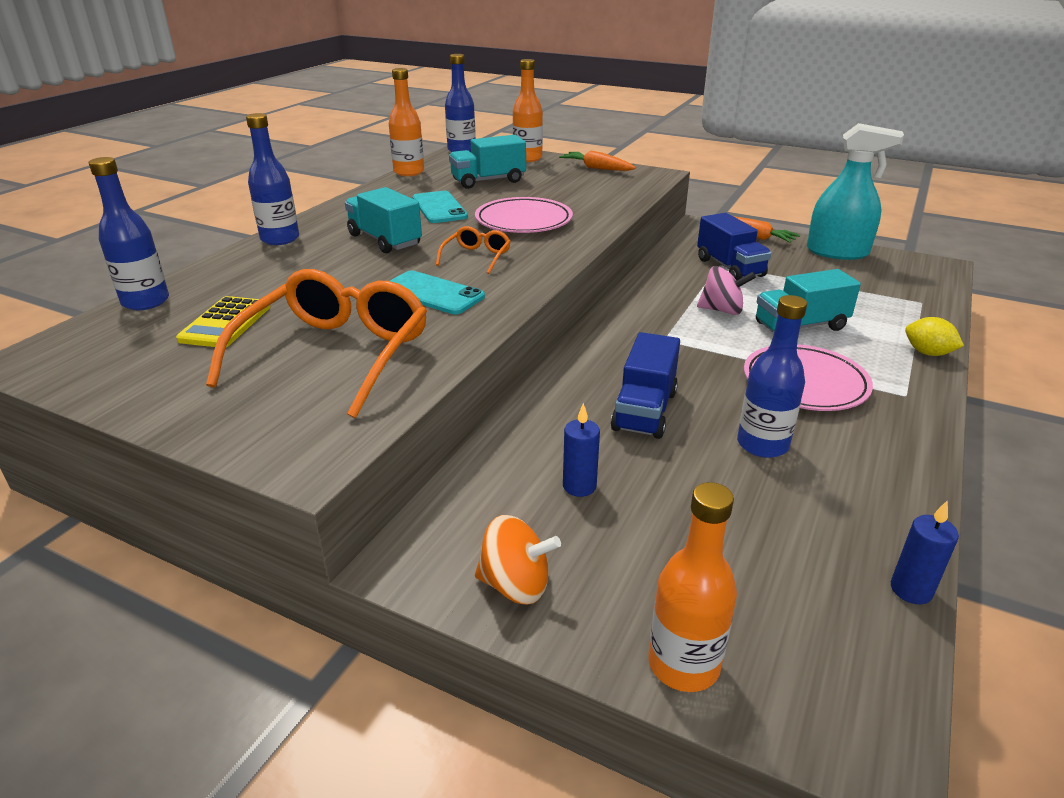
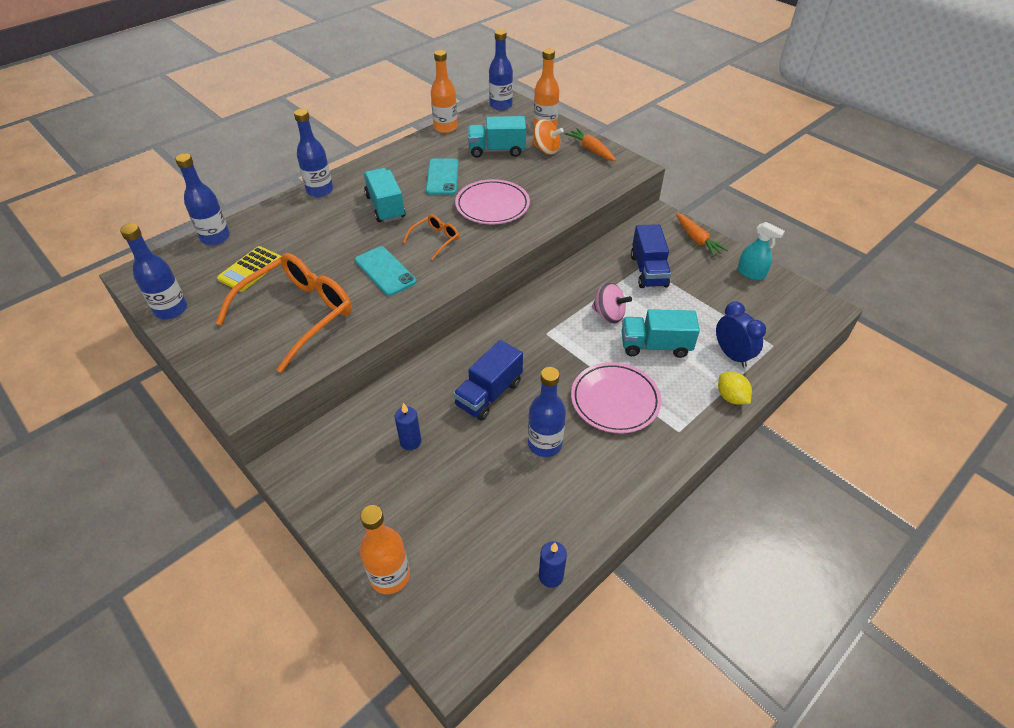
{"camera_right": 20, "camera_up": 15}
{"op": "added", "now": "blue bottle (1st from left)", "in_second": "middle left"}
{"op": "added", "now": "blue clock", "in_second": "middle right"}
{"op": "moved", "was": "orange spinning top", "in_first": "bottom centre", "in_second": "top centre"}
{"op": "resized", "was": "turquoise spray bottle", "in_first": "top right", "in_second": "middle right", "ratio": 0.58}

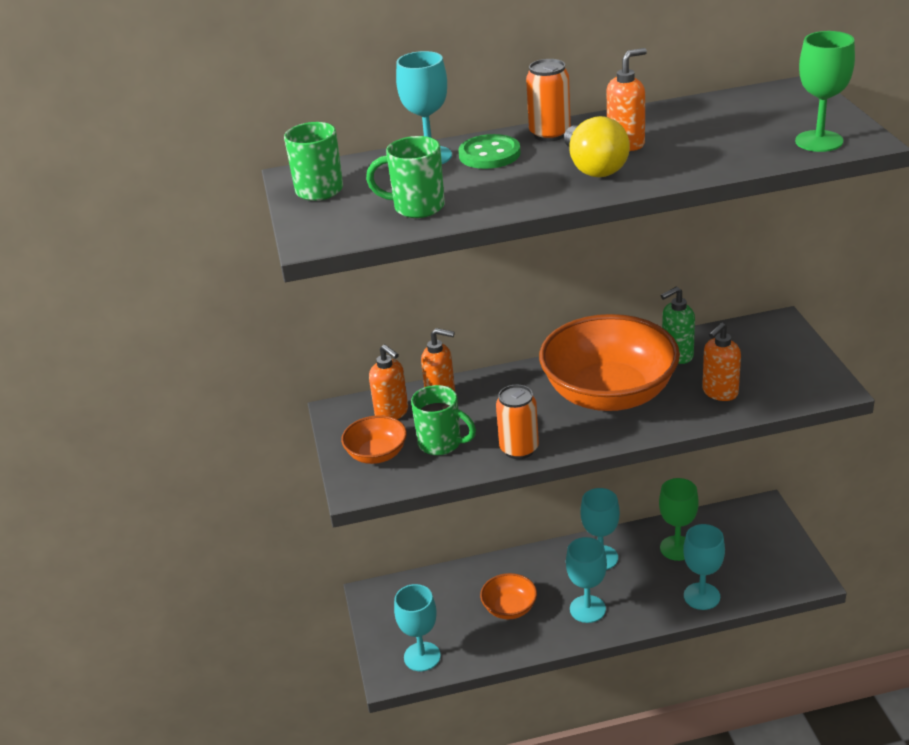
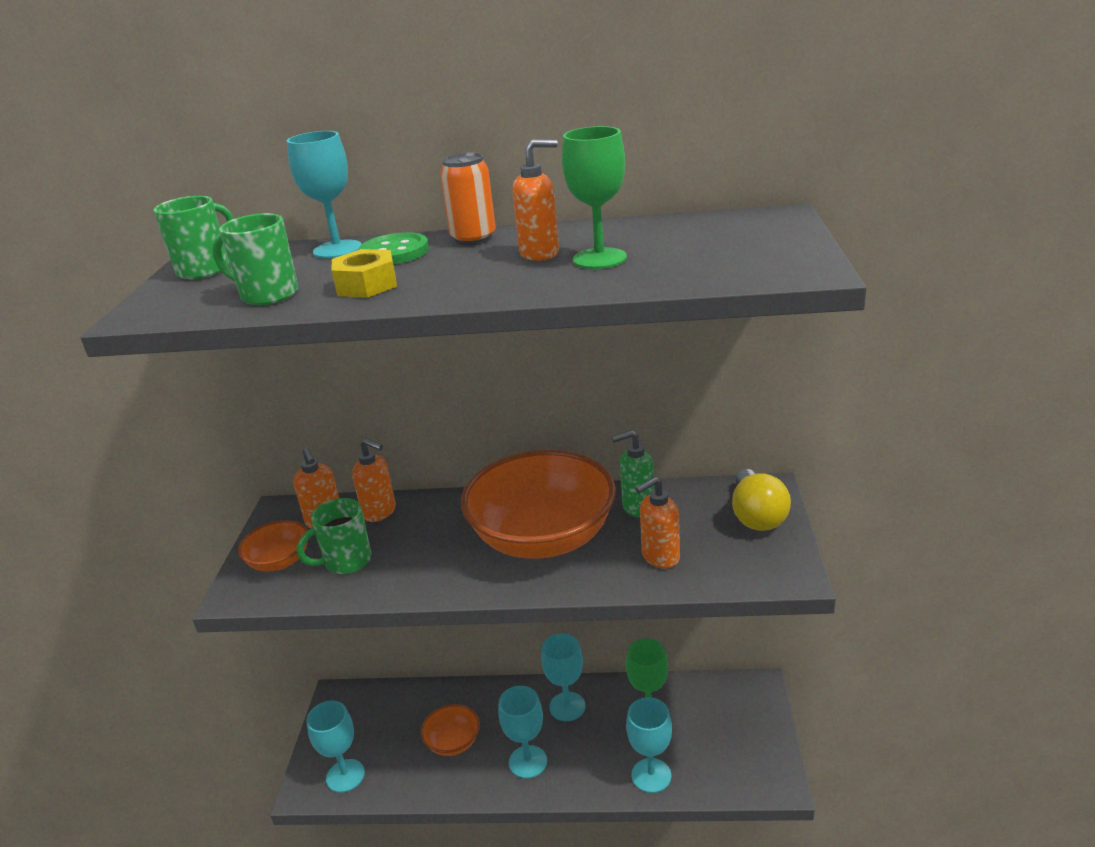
{"camera_right": 15, "camera_up": -5}
{"op": "removed", "was": "orange can (1st from left)", "in_first": "centre"}
{"op": "added", "now": "yellow nut", "in_second": "top left"}
{"op": "moved", "was": "yellow light bulb", "in_first": "top centre", "in_second": "middle right"}
{"op": "moved", "was": "green goblet (2nd from left in the first image)", "now": "green goblet (1st from left)", "in_first": "top right", "in_second": "top centre"}
{"op": "turned", "was": "green mug (3rd from left)", "in_first": "centre", "in_second": "middle left", "clockwise": 105}

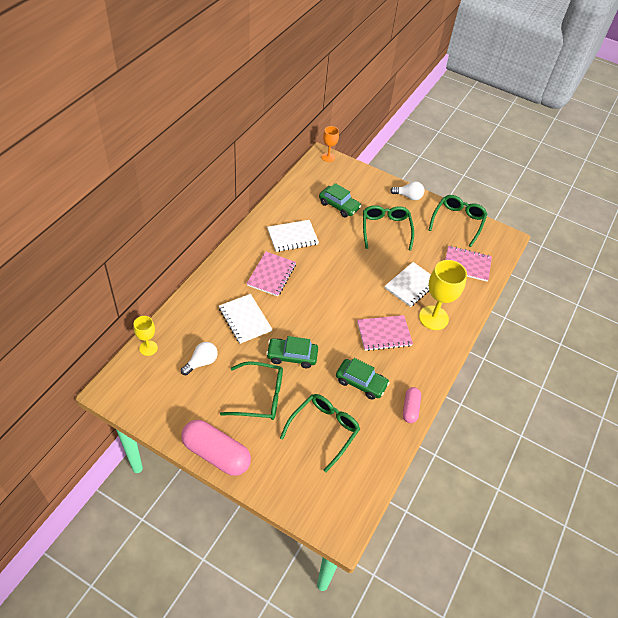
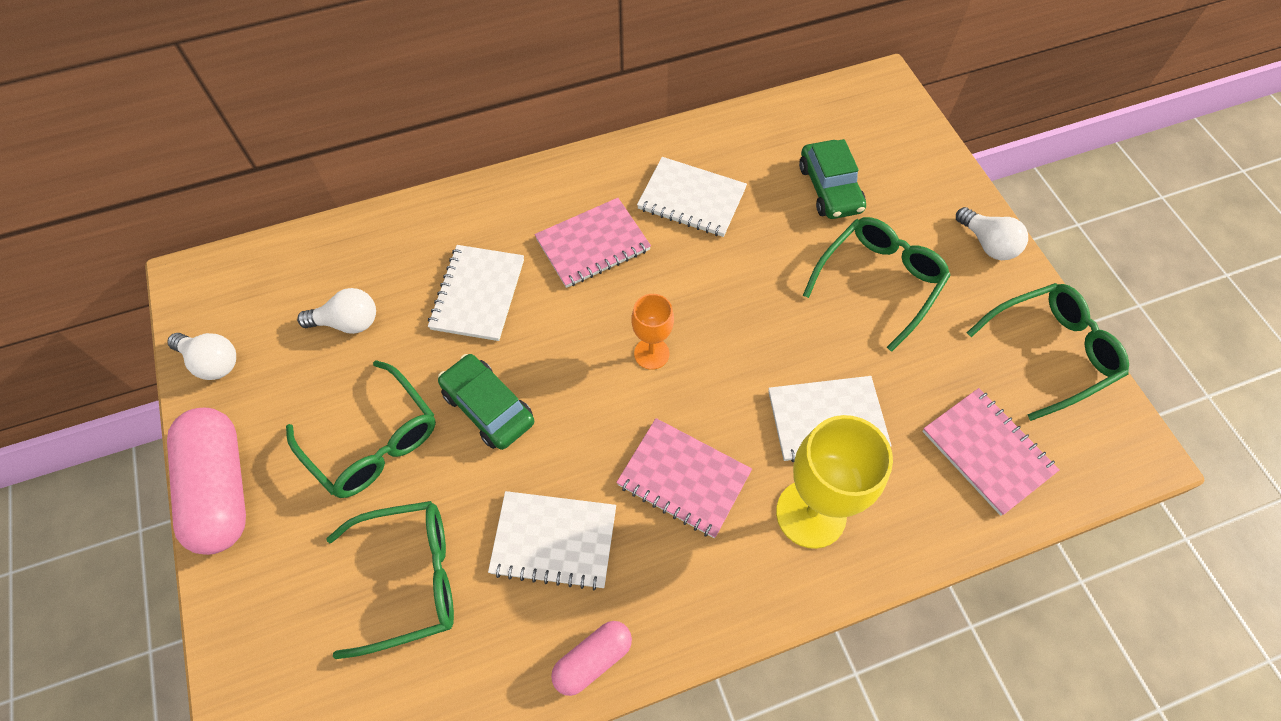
{"camera_right": 45, "camera_up": 10}
{"op": "removed", "was": "yellow goblet (1st from left)", "in_first": "middle left"}
{"op": "added", "now": "white light bulb (1st from left)", "in_second": "middle left"}
{"op": "moved", "was": "orange goblet", "in_first": "top centre", "in_second": "centre"}
{"op": "replaced", "was": "green car (3rd from left)", "now": "white notebook (2nd from left)", "in_first": "centre", "in_second": "bottom centre"}

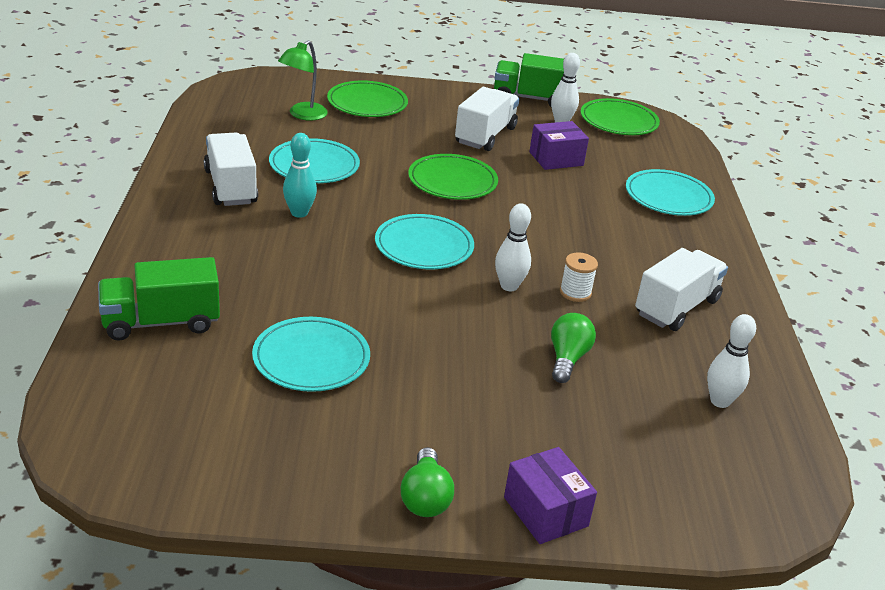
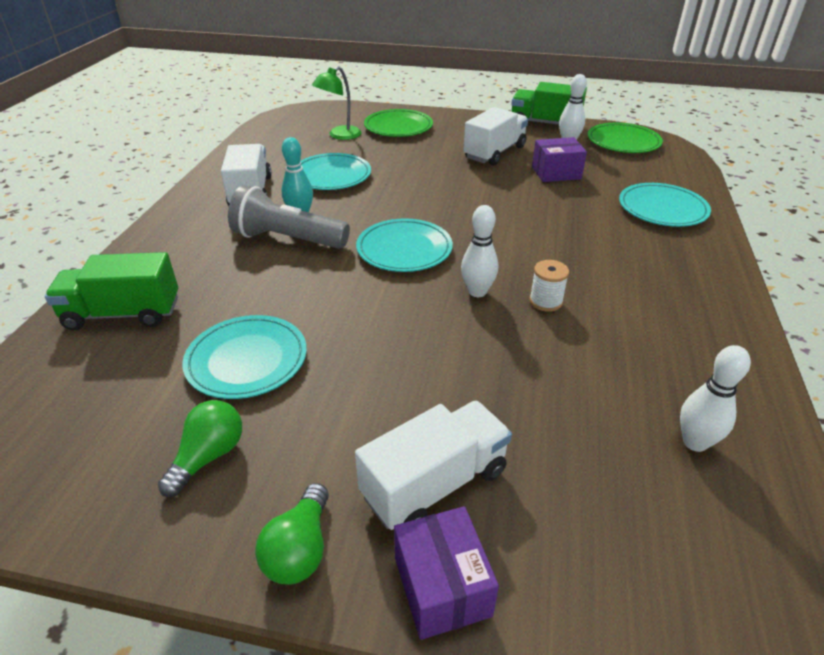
{"camera_right": 15, "camera_up": 5}
{"op": "removed", "was": "green plate (2nd from left)", "in_first": "top centre"}
{"op": "added", "now": "grey flashlight", "in_second": "top centre"}
{"op": "moved", "was": "green light bulb (2nd from left in the first image)", "now": "green light bulb (1st from left)", "in_first": "centre", "in_second": "bottom left"}
{"op": "moved", "was": "white truck (3rd from left in the first image)", "now": "white truck (2nd from left)", "in_first": "middle right", "in_second": "bottom centre"}

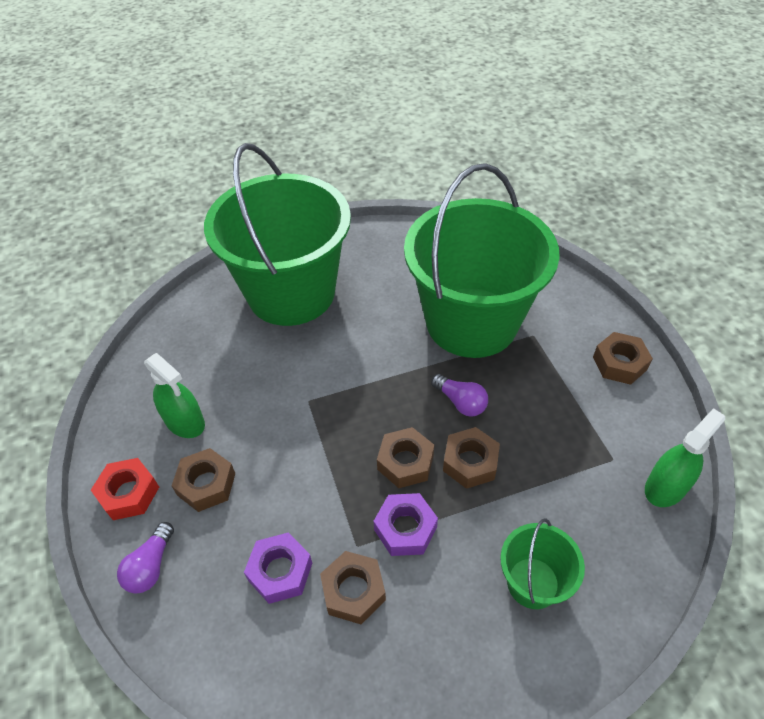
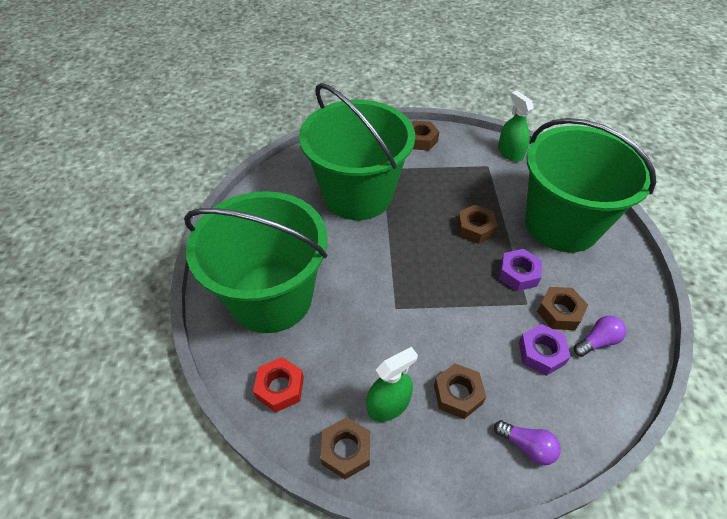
{"camera_right": -75, "camera_up": 0}
{"op": "moved", "was": "red nut", "in_first": "bottom left", "in_second": "bottom centre"}
{"op": "moved", "was": "brown nut (3rd from left in the first image)", "now": "brown nut (1st from left)", "in_first": "centre", "in_second": "bottom centre"}
{"op": "moved", "was": "purple light bulb (2nd from left)", "in_first": "centre", "in_second": "middle right"}
{"op": "resized", "was": "green bucket (3rd from left)", "in_first": "bottom right", "in_second": "middle right", "ratio": 2.33}

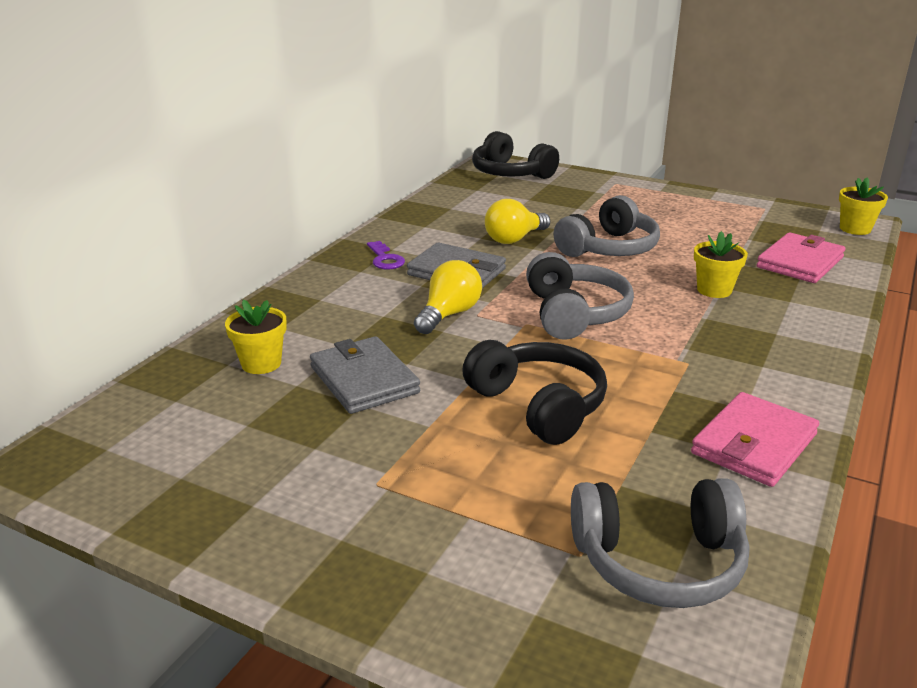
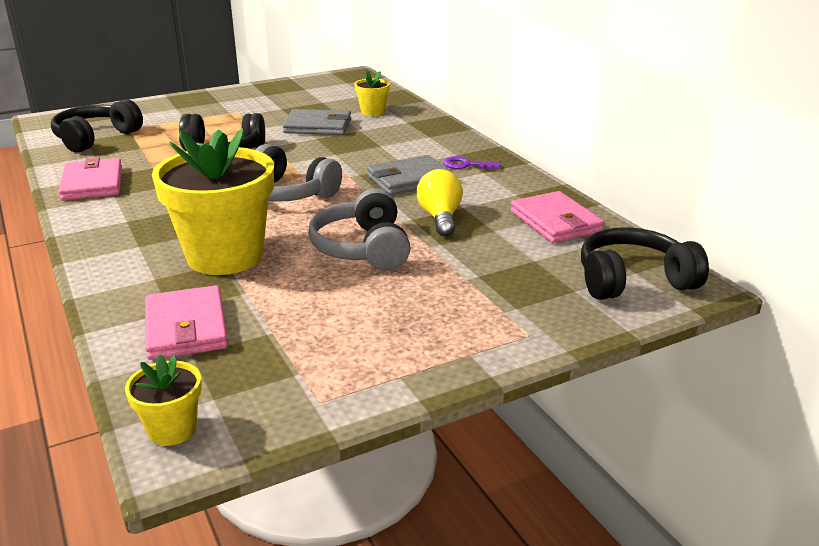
{"camera_right": 125, "camera_up": 0}
{"op": "removed", "was": "yellow light bulb (1st from left)", "in_first": "centre"}
{"op": "added", "now": "pink wallet (3rd from left)", "in_second": "middle right"}
{"op": "recoloured", "was": "grey headphones (3rd from left)", "now": "black headphones (1st from left)", "in_first": "bottom right", "in_second": "top left"}
{"op": "resized", "was": "yellow flower pot (2nd from left)", "in_first": "middle right", "in_second": "middle left", "ratio": 2.2}

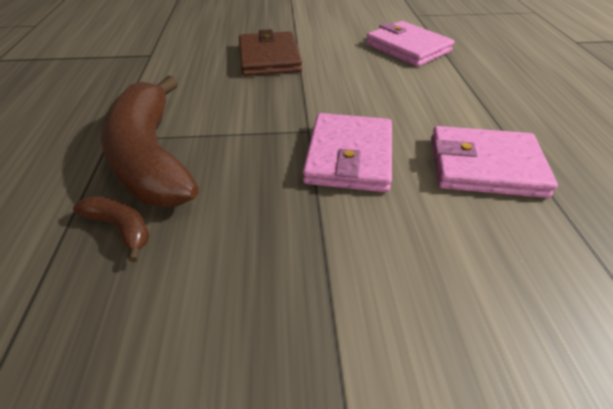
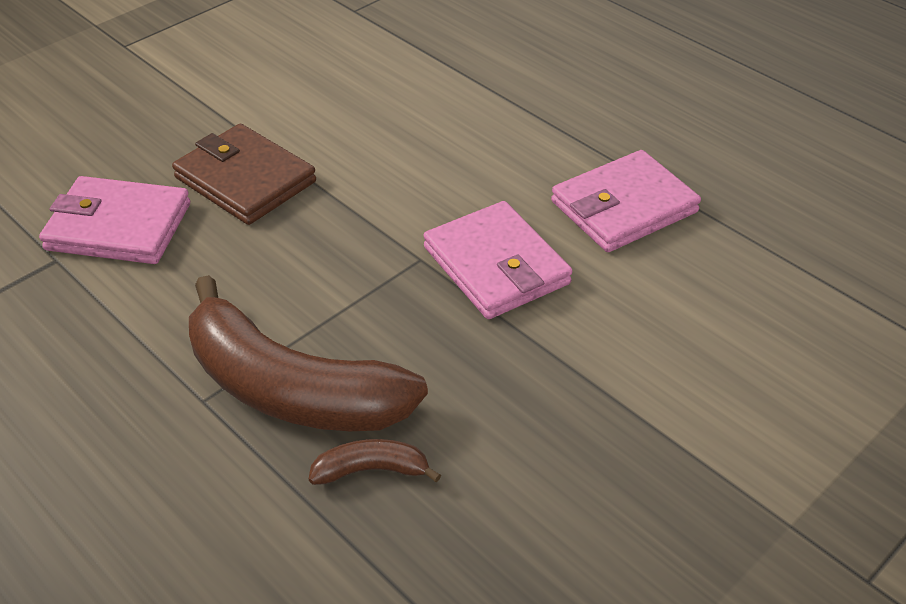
{"camera_right": -40, "camera_up": 0}
{"op": "moved", "was": "pink wallet (2nd from left in the first image)", "now": "pink wallet (1st from left)", "in_first": "top right", "in_second": "middle left"}

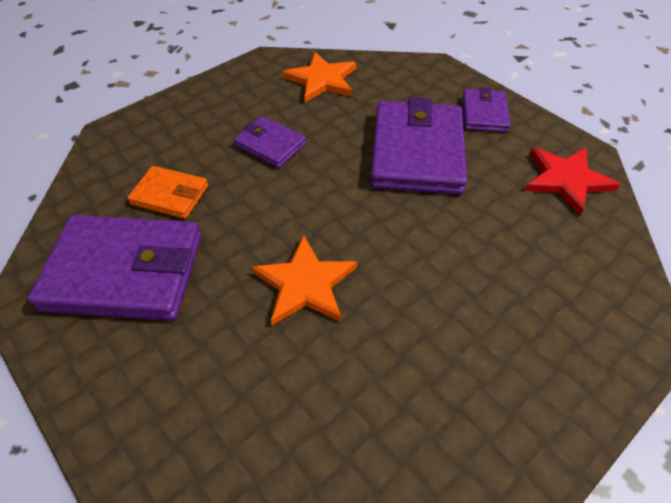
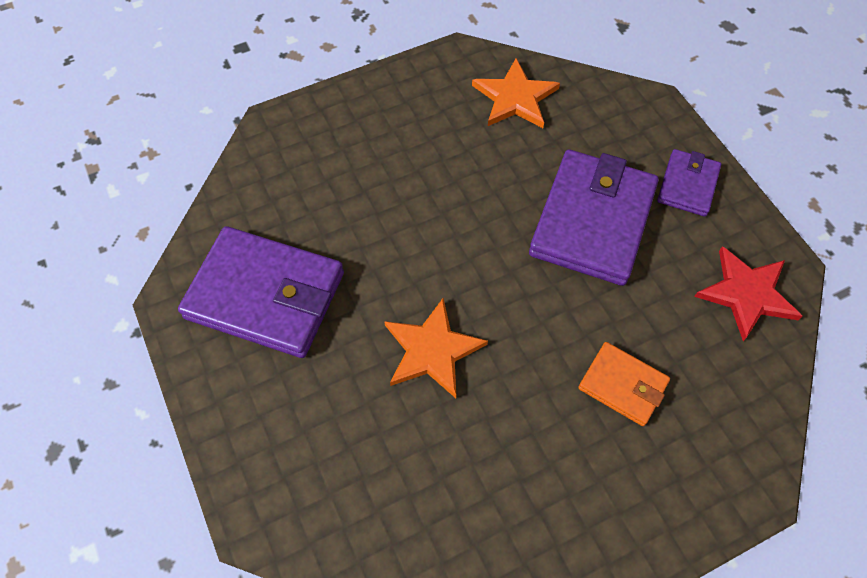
{"camera_right": 15, "camera_up": 10}
{"op": "removed", "was": "purple wallet (2nd from left)", "in_first": "top centre"}
{"op": "moved", "was": "orange wallet", "in_first": "middle left", "in_second": "middle right"}

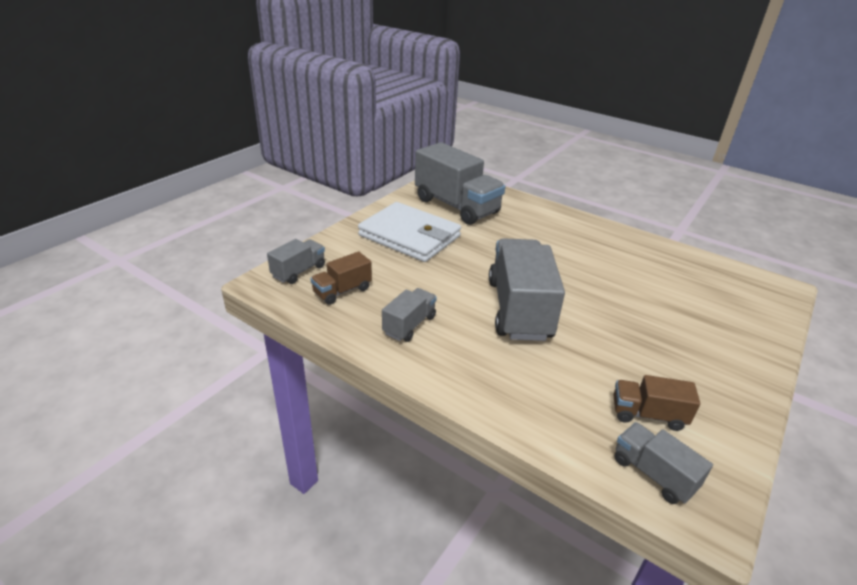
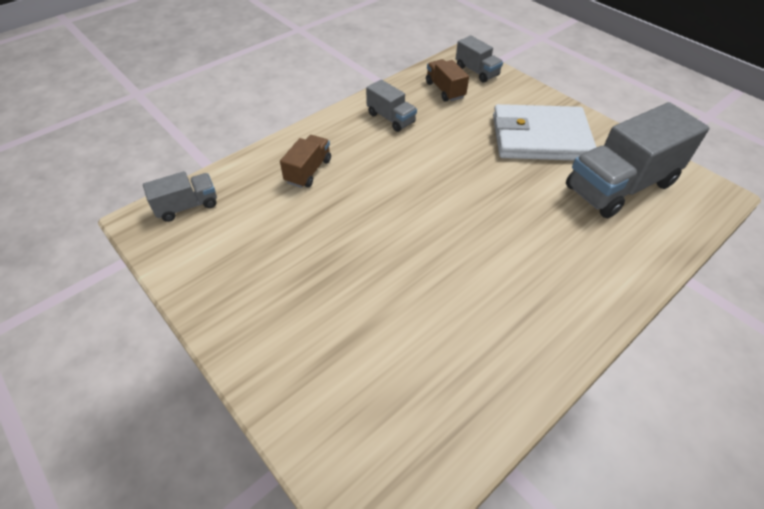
{"camera_right": 105, "camera_up": 15}
{"op": "removed", "was": "grey truck (4th from left)", "in_first": "centre"}
{"op": "moved", "was": "brown truck (2nd from left in the first image)", "now": "brown truck (1st from left)", "in_first": "bottom right", "in_second": "top centre"}
{"op": "turned", "was": "white wallet", "in_first": "centre", "in_second": "top right", "clockwise": 45}

